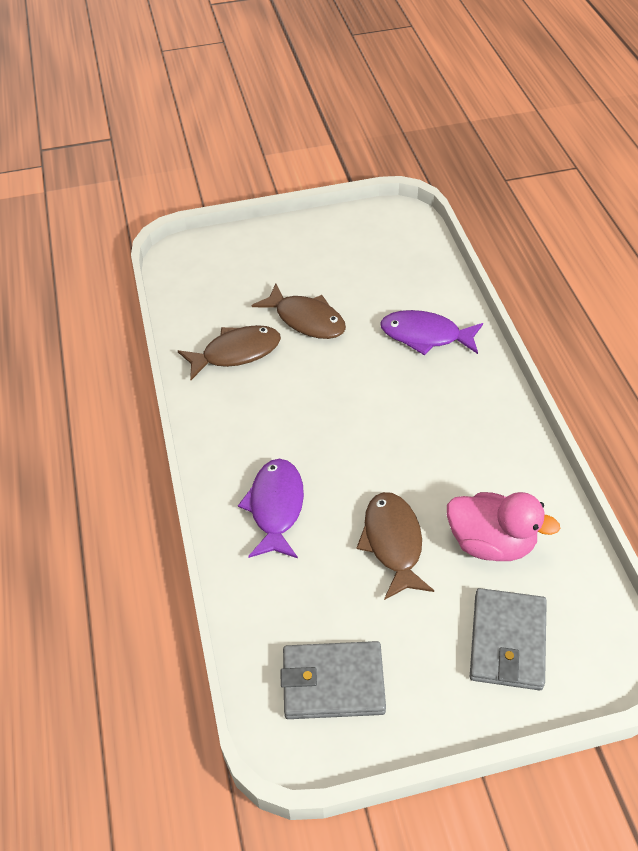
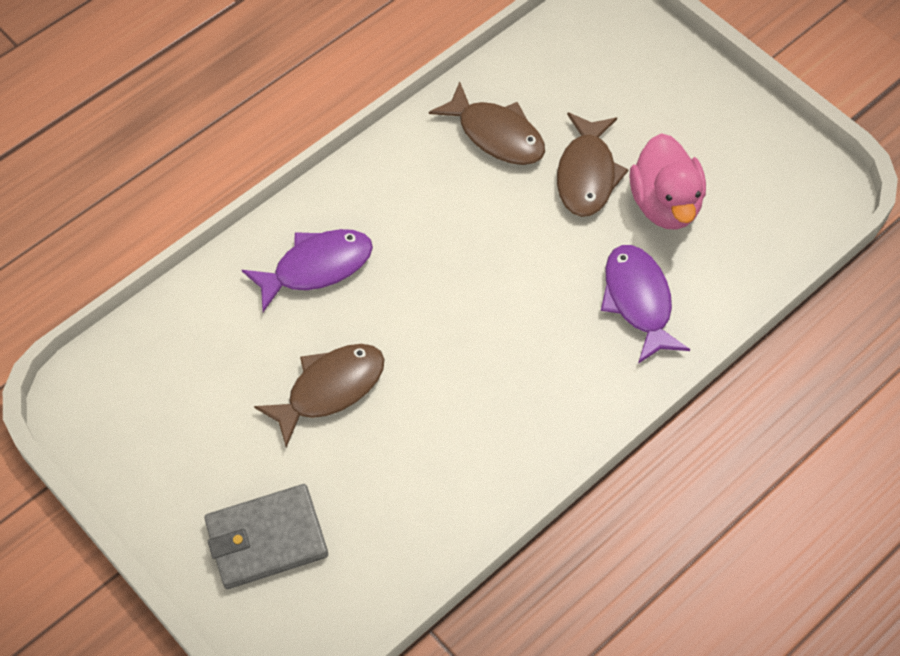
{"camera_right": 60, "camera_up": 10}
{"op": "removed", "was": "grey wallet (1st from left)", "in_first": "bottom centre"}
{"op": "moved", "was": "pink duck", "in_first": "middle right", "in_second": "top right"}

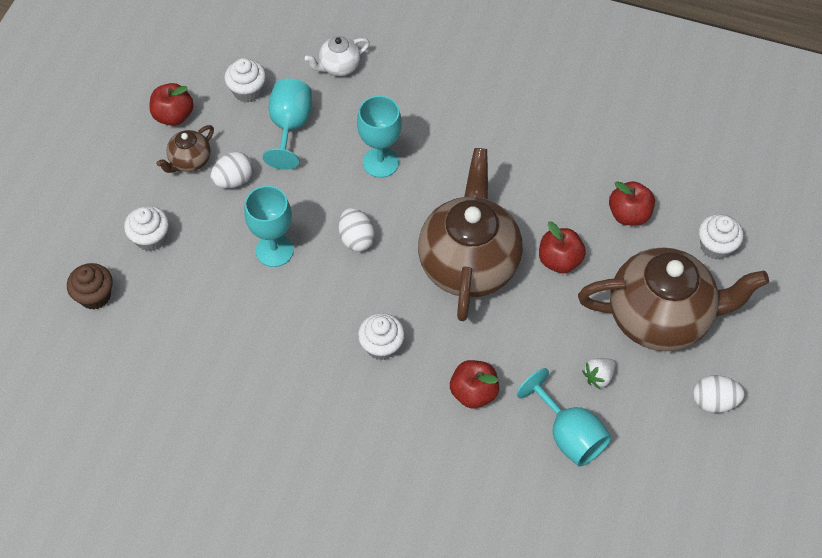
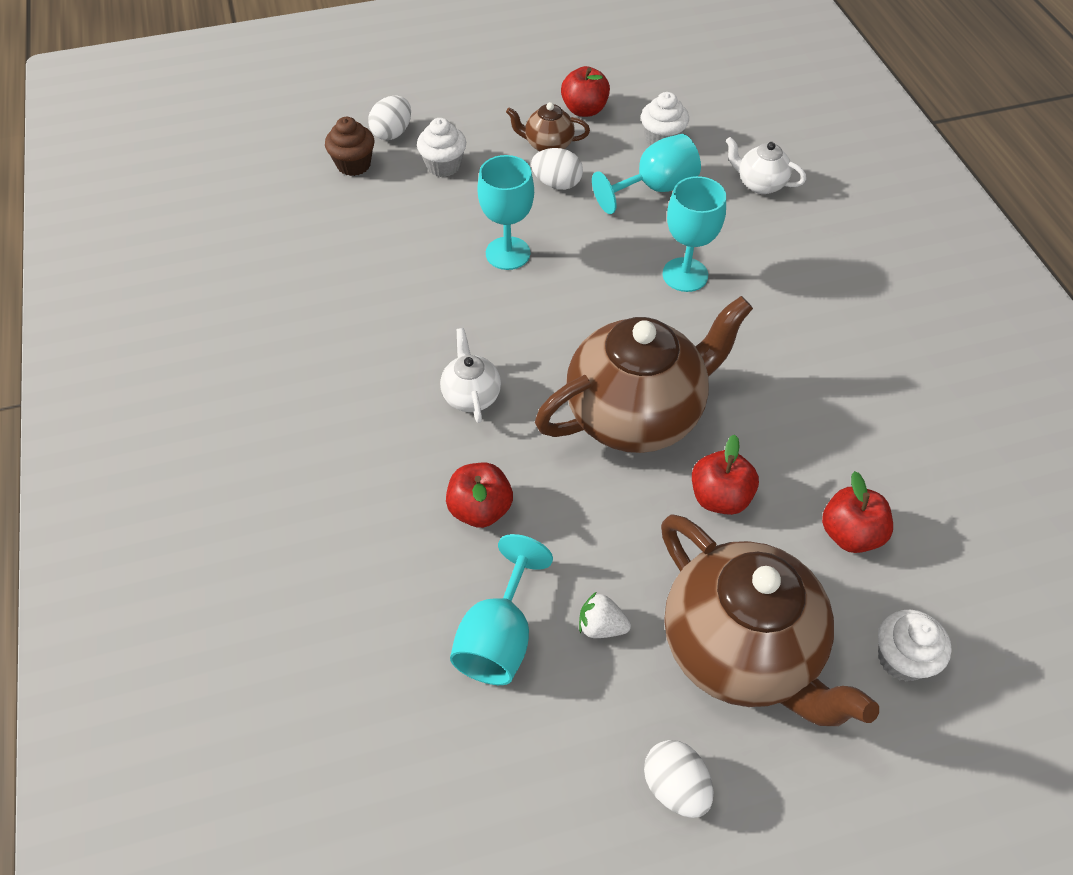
{"camera_right": 55, "camera_up": -5}
{"op": "moved", "was": "white egg (2nd from left in the first image)", "now": "white egg (1st from left)", "in_first": "centre", "in_second": "top centre"}
{"op": "replaced", "was": "white cupcake (3rd from left)", "now": "white teapot (1st from left)", "in_first": "centre", "in_second": "centre"}

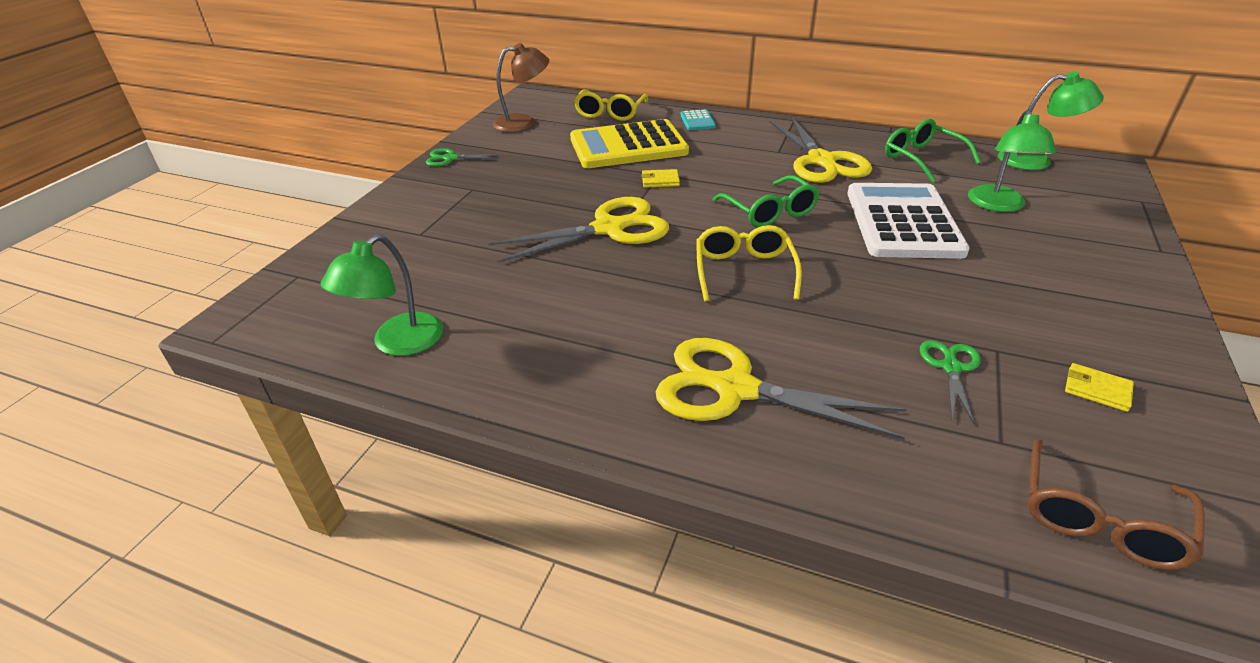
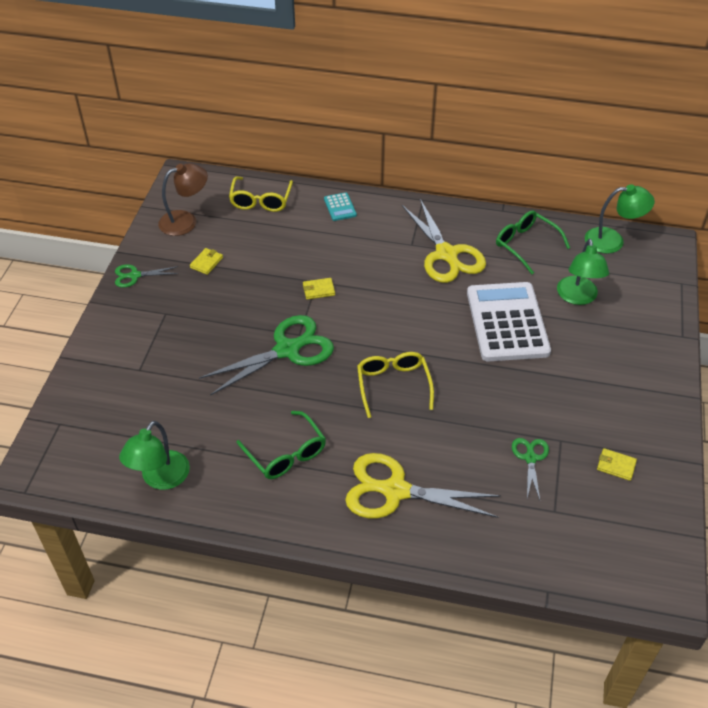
{"camera_right": -10, "camera_up": 10}
{"op": "removed", "was": "yellow calculator", "in_first": "top centre"}
{"op": "removed", "was": "brown glasses", "in_first": "bottom right"}
{"op": "added", "now": "yellow wallet (1st from left)", "in_second": "middle left"}
{"op": "moved", "was": "green glasses (1st from left)", "in_first": "top centre", "in_second": "centre"}
{"op": "recoloured", "was": "yellow scissors (1st from left)", "now": "green scissors (2nd from left)", "in_first": "centre", "in_second": "centre"}

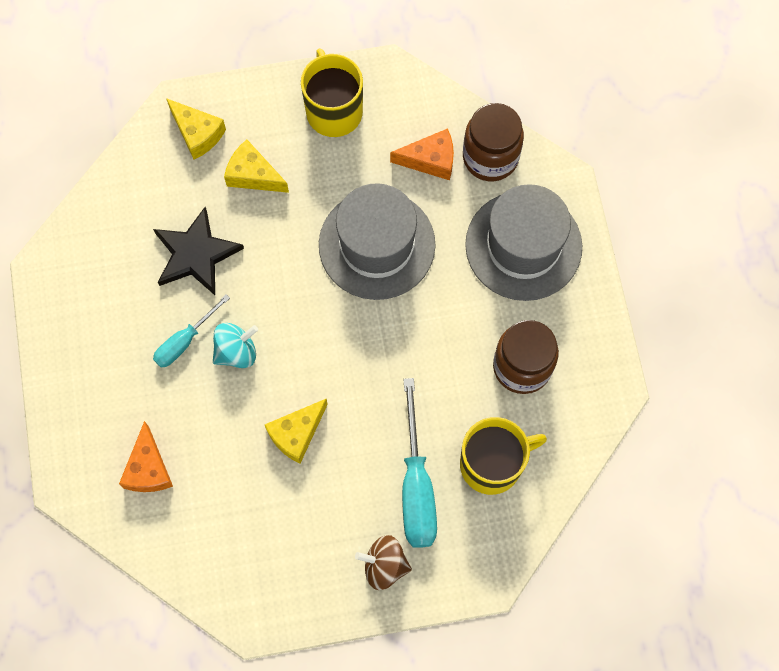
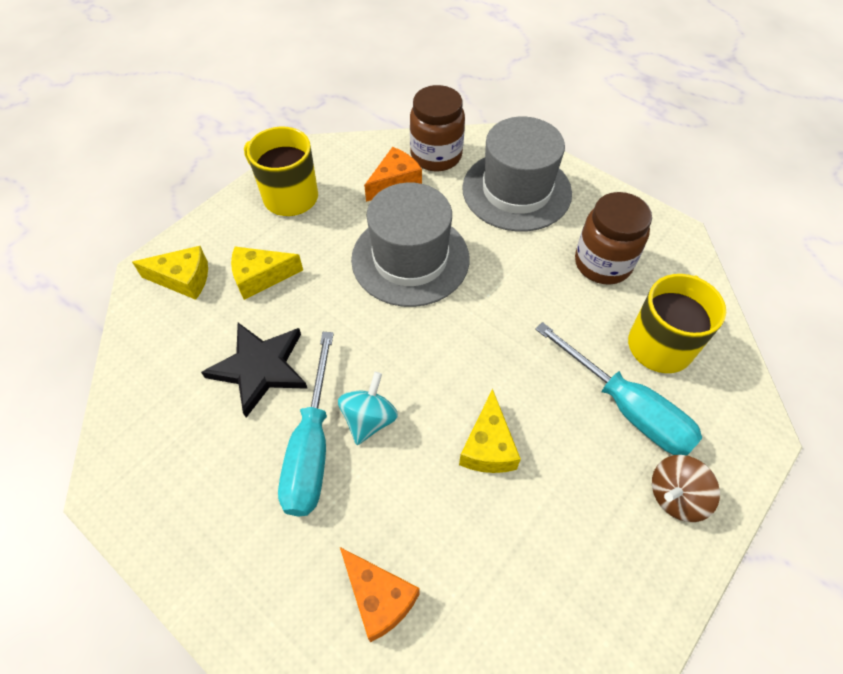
{"camera_right": -40, "camera_up": -15}
{"op": "resized", "was": "turquoise screwdriver (1st from left)", "in_first": "middle left", "in_second": "centre", "ratio": 1.68}

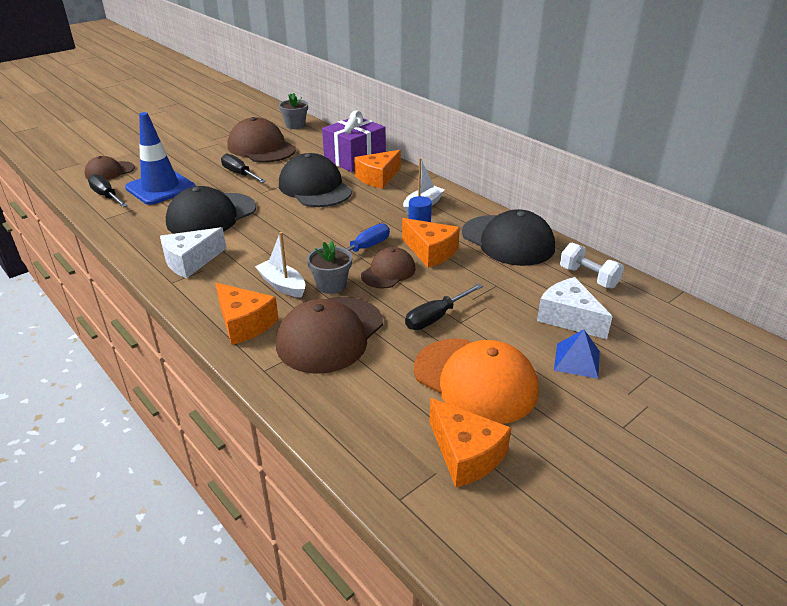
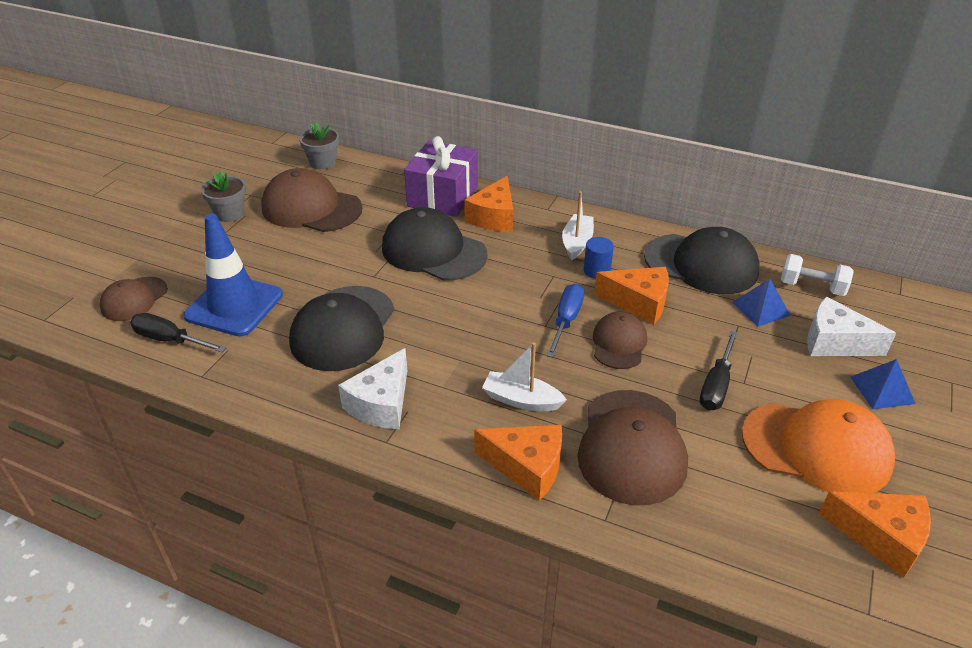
{"camera_right": -25, "camera_up": 5}
{"op": "removed", "was": "black screwdriver (2nd from left)", "in_first": "top left"}
{"op": "added", "now": "blue pyramid (1st from left)", "in_second": "middle right"}
{"op": "moved", "was": "grey flower pot (2nd from left in the first image)", "now": "grey flower pot (1st from left)", "in_first": "centre", "in_second": "top left"}

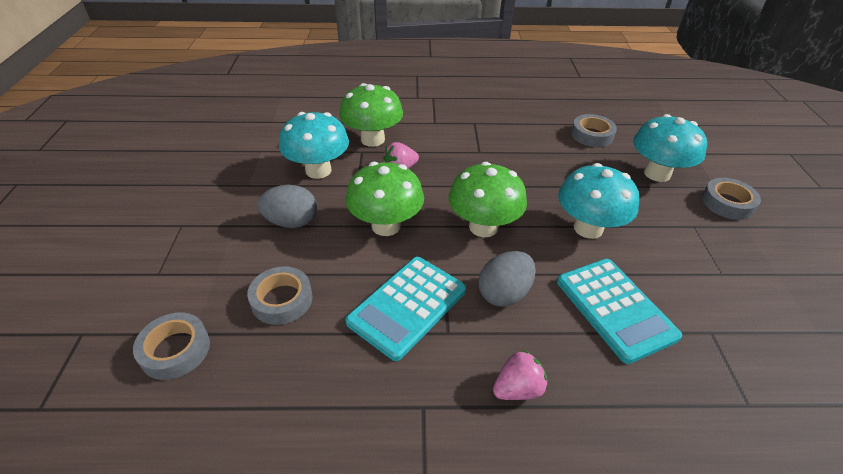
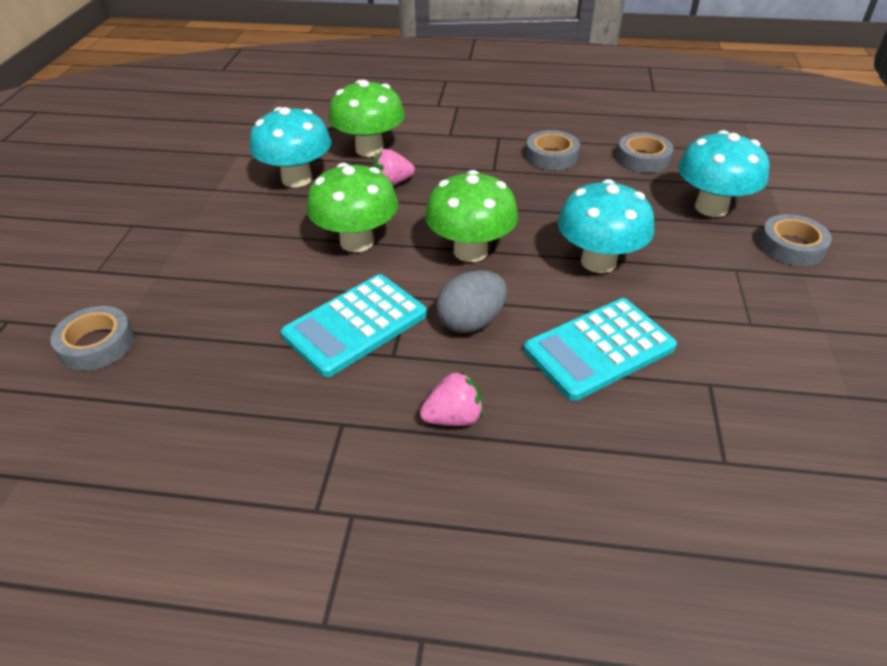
{"camera_right": 10, "camera_up": 0}
{"op": "removed", "was": "grey egg (1st from left)", "in_first": "centre"}
{"op": "moved", "was": "grey tape (2nd from left)", "in_first": "middle left", "in_second": "top centre"}
{"op": "turned", "was": "turquoise calculator (2nd from left)", "in_first": "middle right", "in_second": "middle right", "clockwise": 75}

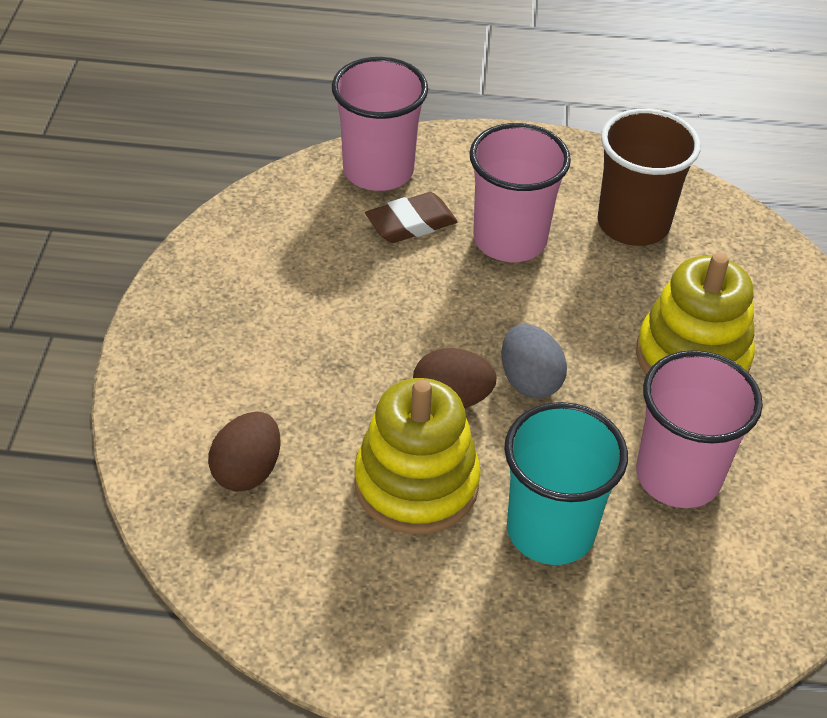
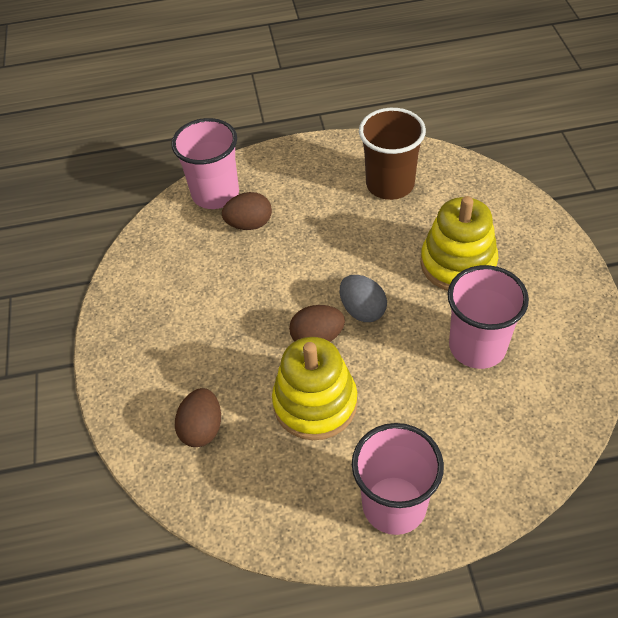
{"camera_right": -10, "camera_up": 5}
{"op": "removed", "was": "turquoise cup", "in_first": "bottom right"}
{"op": "moved", "was": "pink cup (2nd from left)", "in_first": "top centre", "in_second": "bottom centre"}
{"op": "replaced", "was": "brown eraser", "now": "brown egg (2nd from left)", "in_first": "top centre", "in_second": "centre"}

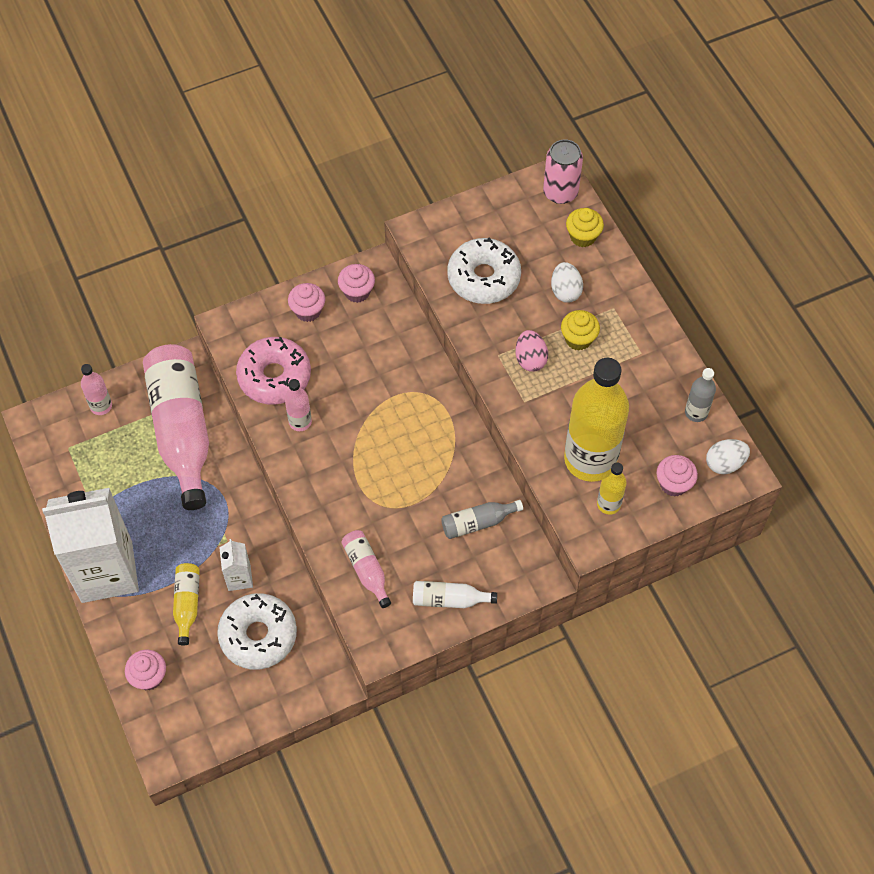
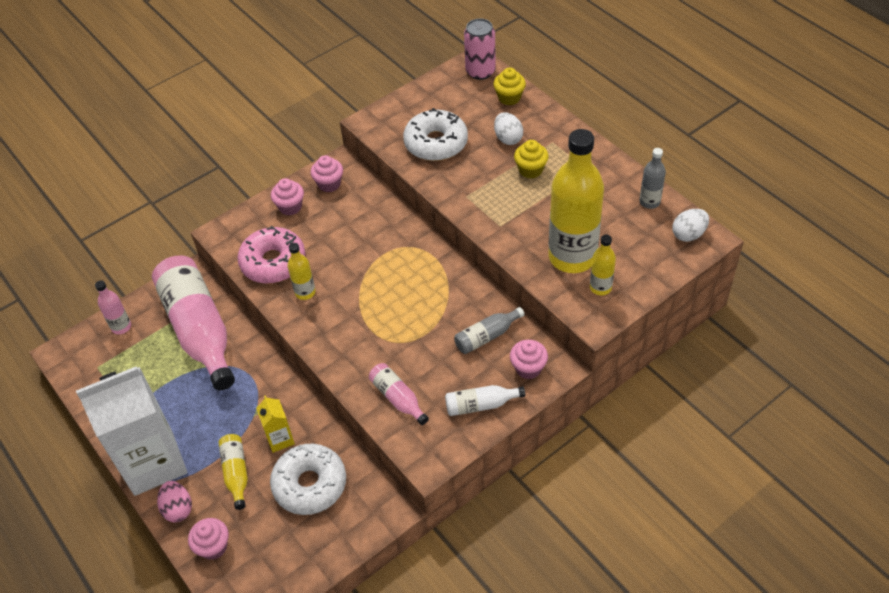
{"camera_right": -10, "camera_up": -10}
{"op": "moved", "was": "pink egg", "in_first": "centre", "in_second": "bottom left"}
{"op": "moved", "was": "pink cupcake (4th from left)", "in_first": "middle right", "in_second": "centre"}
{"op": "recoloured", "was": "white carton (2nd from left)", "now": "yellow carton", "in_first": "middle left", "in_second": "bottom left"}
{"op": "recoloured", "was": "pink bottle (3rd from left)", "now": "yellow bottle (2nd from left)", "in_first": "centre", "in_second": "centre"}

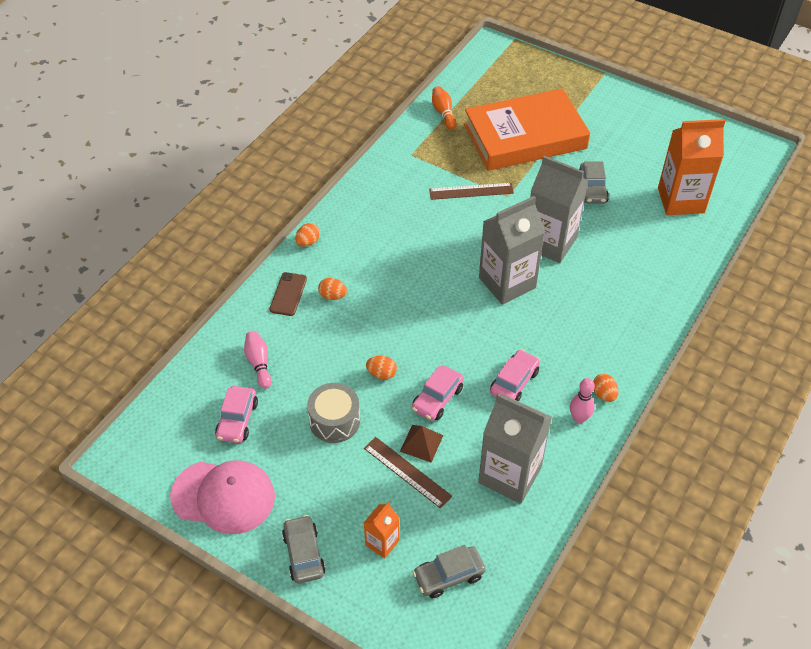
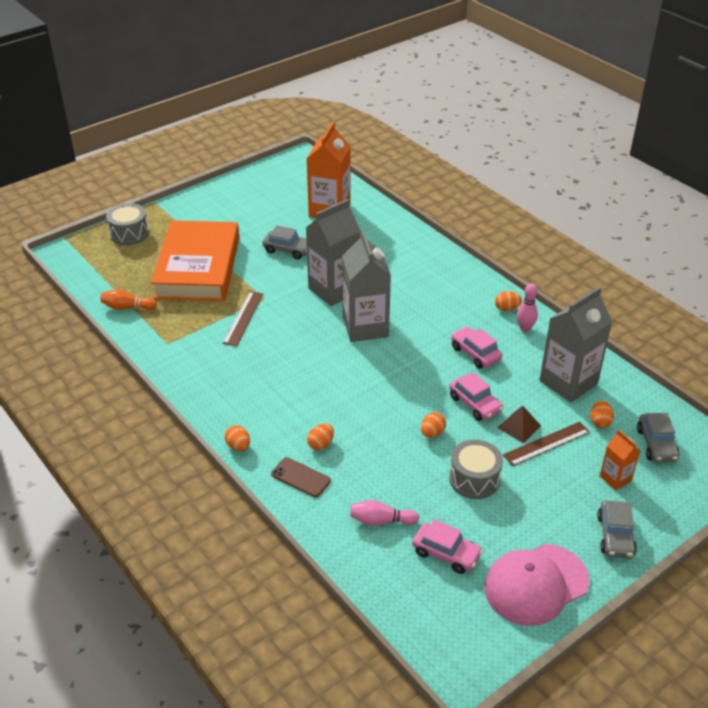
{"camera_right": -70, "camera_up": -10}
{"op": "added", "now": "grey drum (1st from left)", "in_second": "top left"}
{"op": "added", "now": "orange egg (5th from left)", "in_second": "middle right"}
{"op": "turned", "was": "pink cap", "in_first": "bottom left", "in_second": "bottom right", "clockwise": -150}
{"op": "turned", "was": "grey car (1st from left in the first image)", "in_first": "bottom centre", "in_second": "bottom right", "clockwise": -90}

